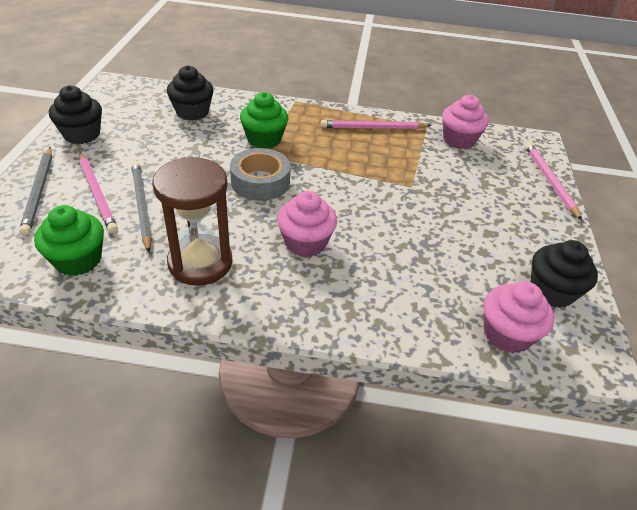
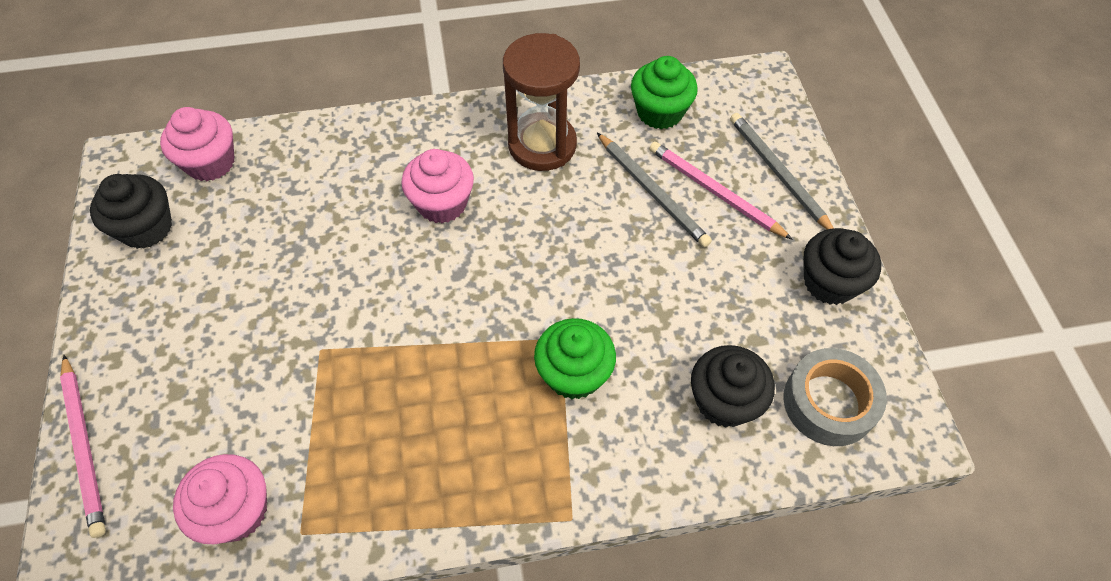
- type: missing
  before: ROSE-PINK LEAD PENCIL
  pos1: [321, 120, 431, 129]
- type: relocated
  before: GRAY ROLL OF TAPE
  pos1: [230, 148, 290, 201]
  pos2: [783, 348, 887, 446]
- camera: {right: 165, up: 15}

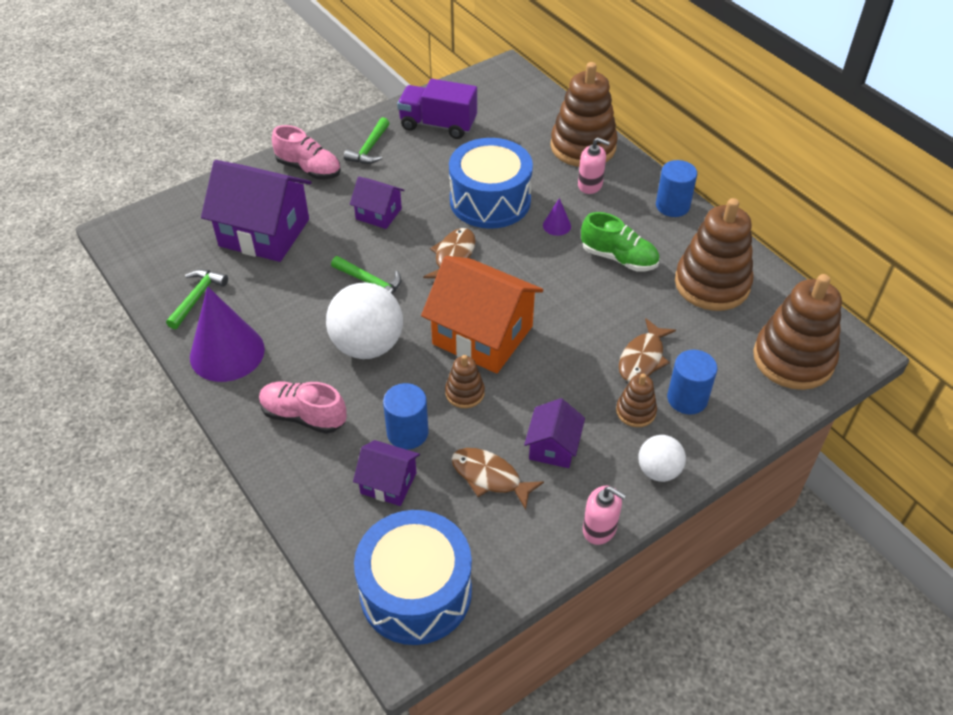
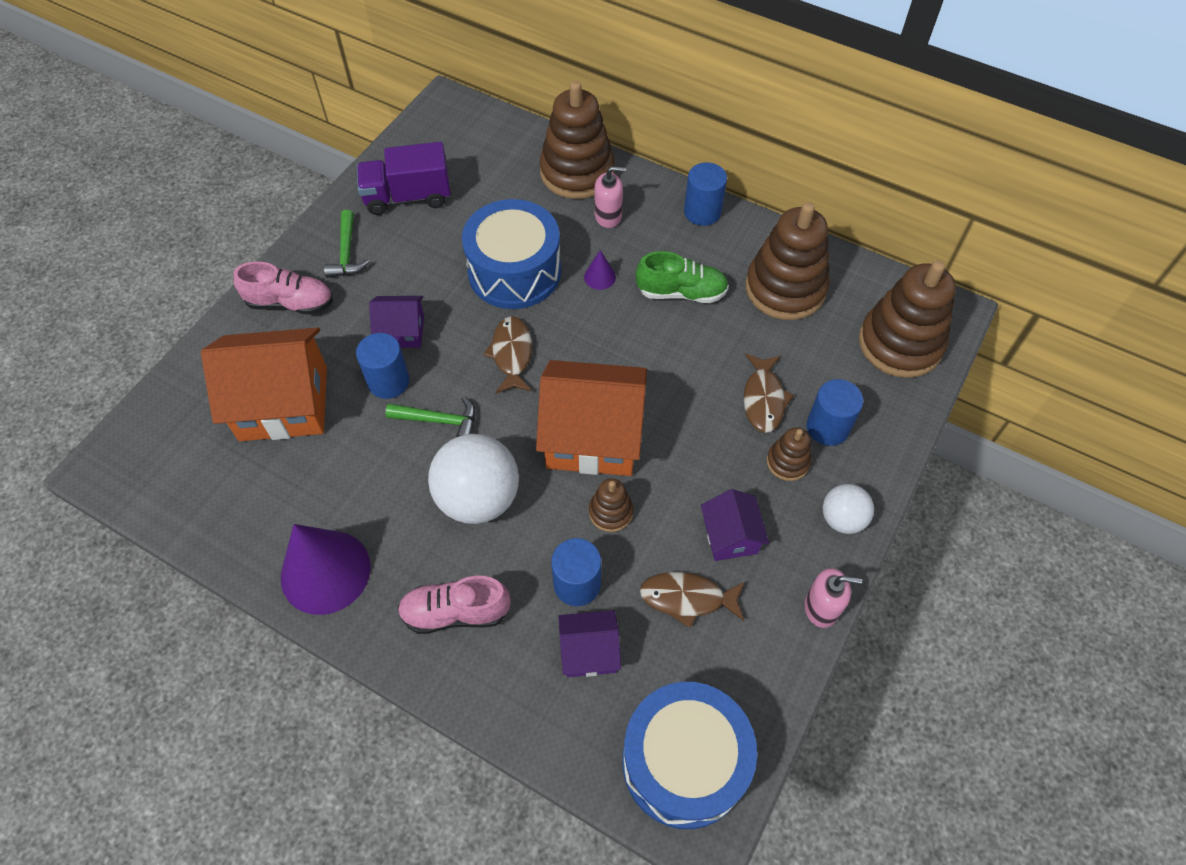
- type: colour
  before: PURPLE TOY HOUSE
  after: BRIGHT ORANGE TOY HOUSE
  pos1: [201, 160, 311, 262]
  pos2: [201, 328, 327, 441]
- type: missing
  before: GREEN CLAW HAMMER
  pos1: [166, 269, 228, 329]
- type: appeared
  after: COBALT SOLID CYLINDER
  pos2: [356, 333, 410, 399]
- camera: {right: -25, up: 10}

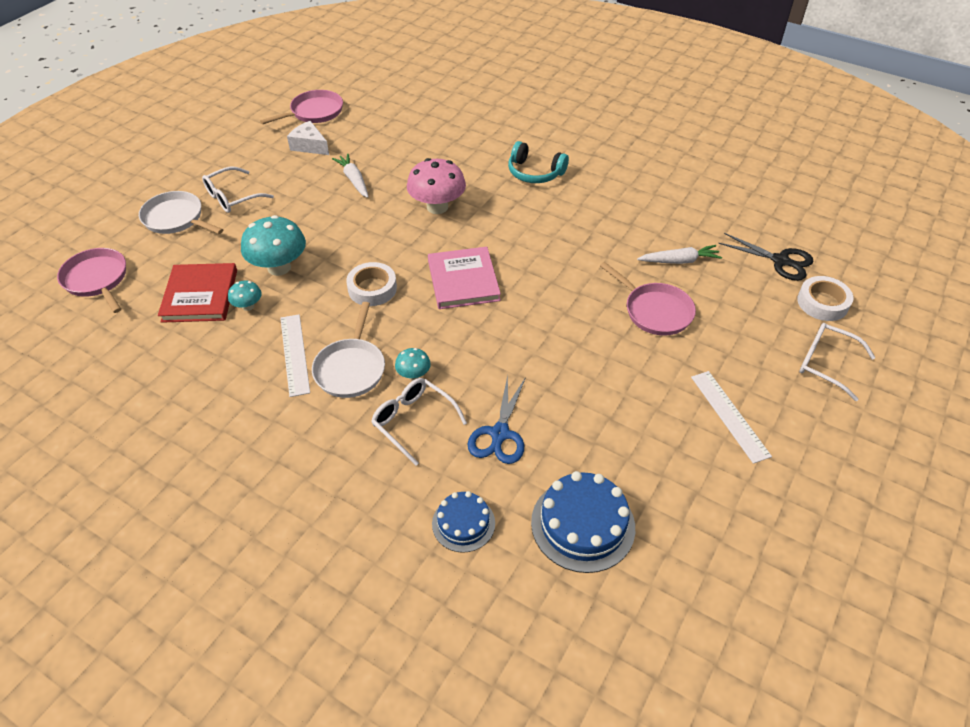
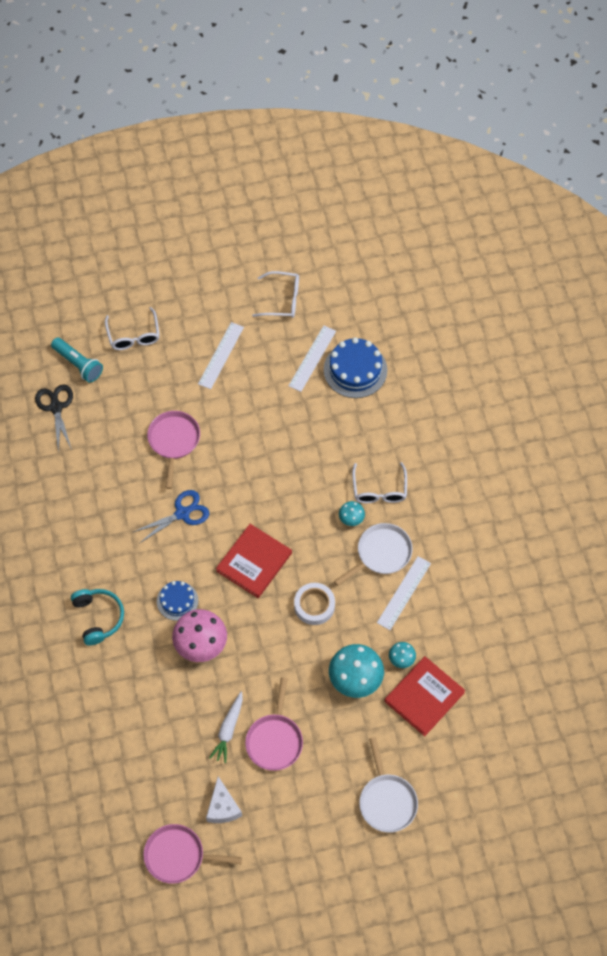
- type: relocated
  before: SNOW-WHITE EYEGLASSES
  pos1: [202, 167, 274, 213]
  pos2: [252, 271, 299, 318]
- type: missing
  before: SNOW-WHITE ROOT VEGETABLE
  pos1: [637, 245, 722, 264]
- type: colour
  before: ROSE-PINK HARDBACK
  after: CRIMSON HARDBACK
  pos1: [428, 247, 501, 309]
  pos2: [216, 524, 292, 598]
- type: relocated
  before: ROSE-PINK PAN
  pos1: [57, 248, 126, 313]
  pos2: [245, 677, 303, 771]
- type: exchanged
  before: SNOW-WHITE ROLL OF TAPE
  after: TEAL FLASHLIGHT
  pos1: [797, 276, 854, 321]
  pos2: [51, 338, 103, 383]
- type: relocated
  before: COBALT PAIR OF SCISSORS
  pos1: [468, 375, 526, 464]
  pos2: [133, 490, 209, 543]
- type: relocated
  before: COBALT LAYER CAKE
  pos1: [432, 491, 495, 553]
  pos2: [157, 581, 198, 621]
- type: appeared
  after: SNOW-WHITE RULER
  pos2: [289, 326, 336, 392]
- camera: {right: -135, up: 15}

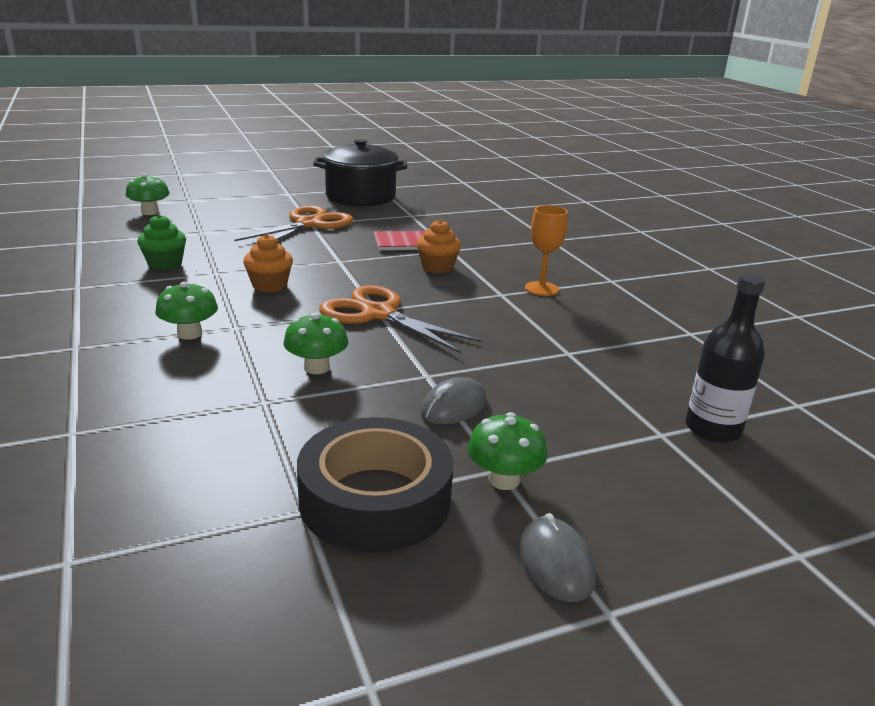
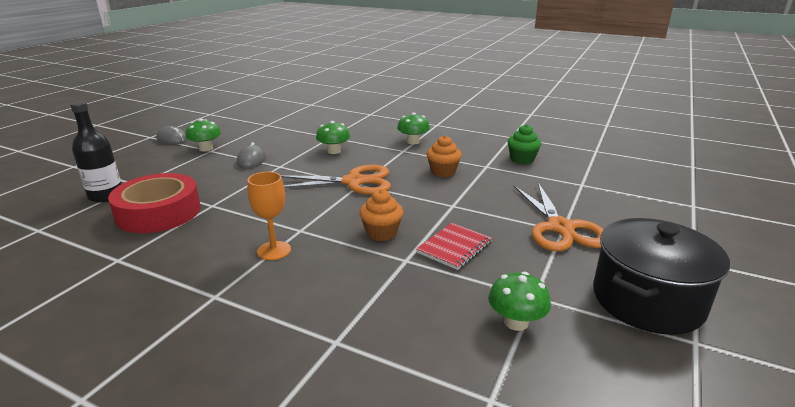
- type: relocated
  before: GREEN FUNGUS
  pos1: [126, 174, 170, 215]
  pos2: [488, 272, 551, 331]
- type: missing
  before: EBONY ROLL OF TAPE
  pos1: [297, 417, 453, 553]
- type: appeared
  after: CRIMSON ROLL OF TAPE
  pos2: [108, 173, 201, 233]
- camera: {right: 140, up: 0}

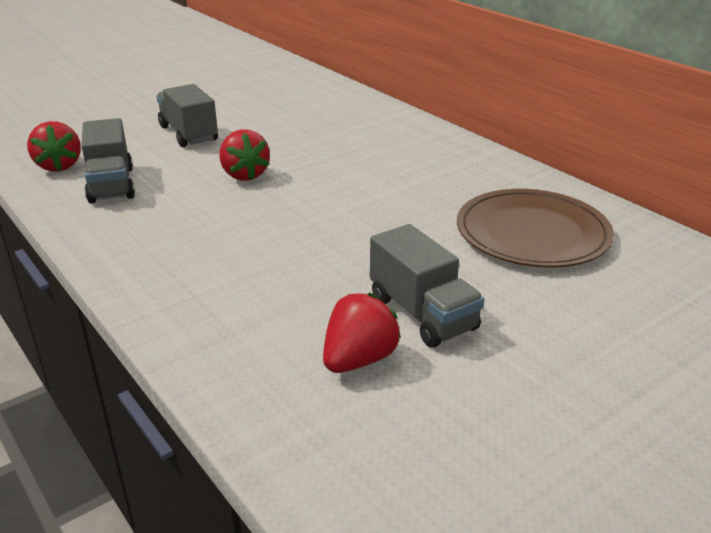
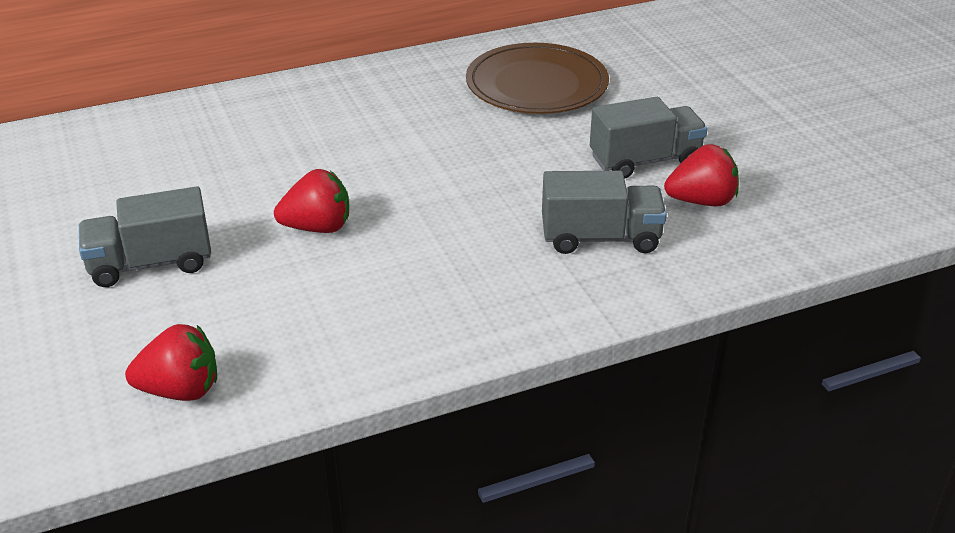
- type: relocated
  before: GRAY TOY TRUCK
  pos1: [81, 118, 135, 203]
  pos2: [542, 171, 667, 254]
- type: spun
  before: CRIMSON BERRY
  pos1: [323, 293, 401, 373]
  pos2: [664, 144, 739, 206]
  turn: 120
- camera: {right: -75, up: 5}

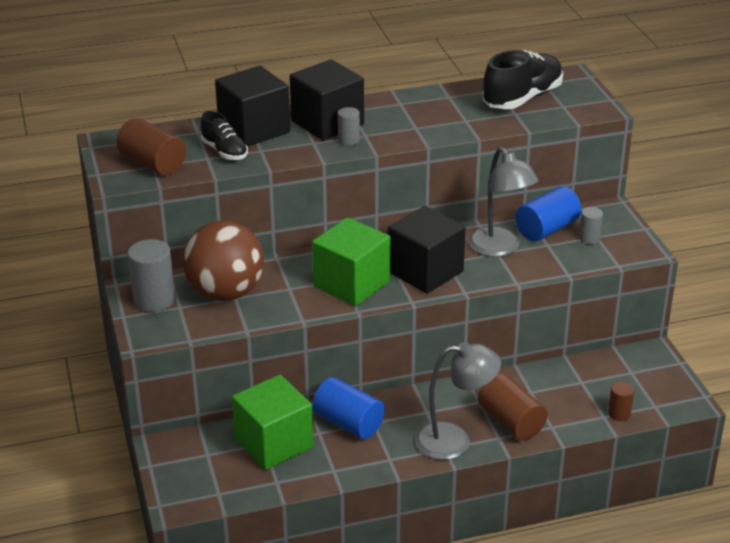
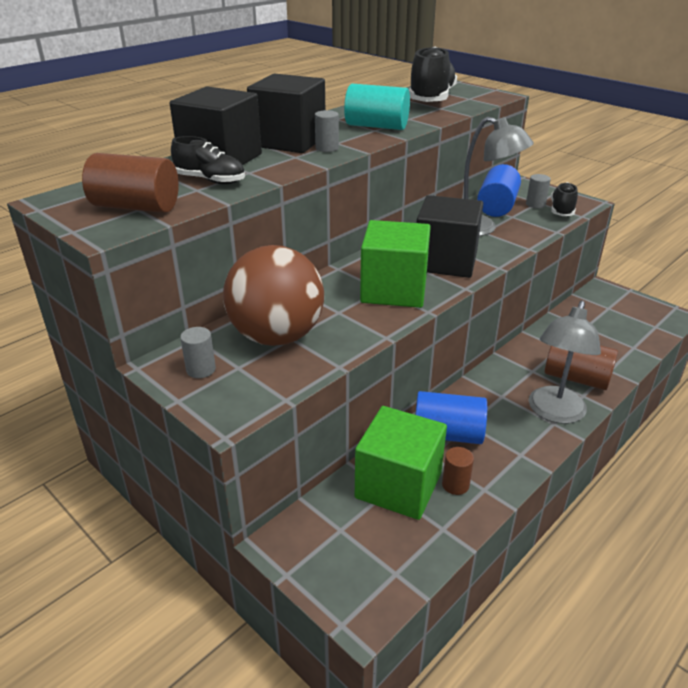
- type: size
  before: GRAY SOLID CYLINDER
  pos1: [128, 239, 175, 312]
  pos2: [180, 327, 216, 378]
  scale: 0.55
- type: spun
  before: GRAY DESK LAMP
  pos1: [415, 342, 501, 460]
  pos2: [529, 300, 601, 424]
  turn: 150
- type: relocated
  before: RUSSET SOLID CYLINDER
  pos1: [608, 382, 634, 421]
  pos2: [442, 447, 474, 495]
- type: appeared
  after: TEAL SOLID CYLINDER
  pos2: [344, 84, 410, 130]
- type: appeared
  after: EBONY SHOE
  pos2: [551, 182, 578, 216]
- camera: {right: -30, up: 0}

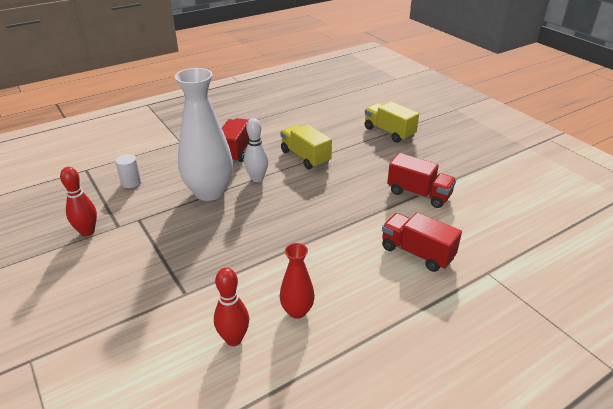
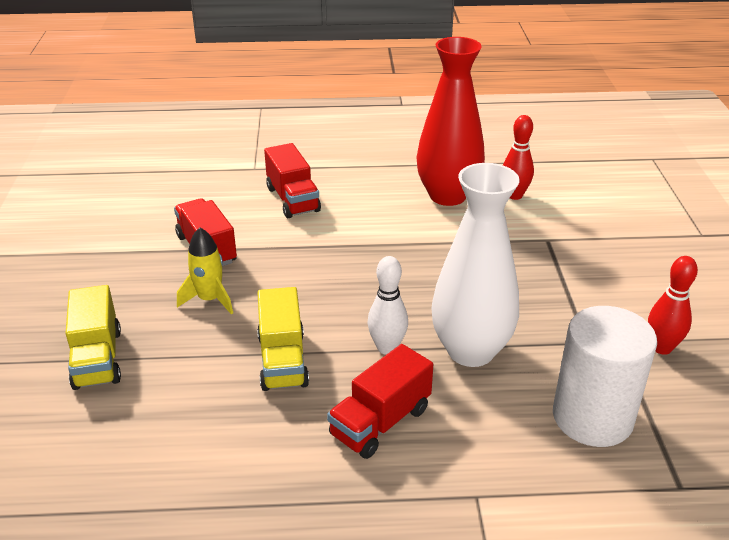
- type: size
  before: SNOW-WHITE SOLID CYLINDER
  pos1: [115, 154, 141, 188]
  pos2: [553, 306, 657, 447]
  scale: 2.26
- type: size
  before: CRIMSON FLOWER VASE
  pos1: [280, 243, 315, 319]
  pos2: [416, 37, 485, 206]
  scale: 1.99
- type: appeared
  after: YELLOW ROCKET
  pos2: [177, 227, 233, 315]
- camera: {right: -150, up: 0}

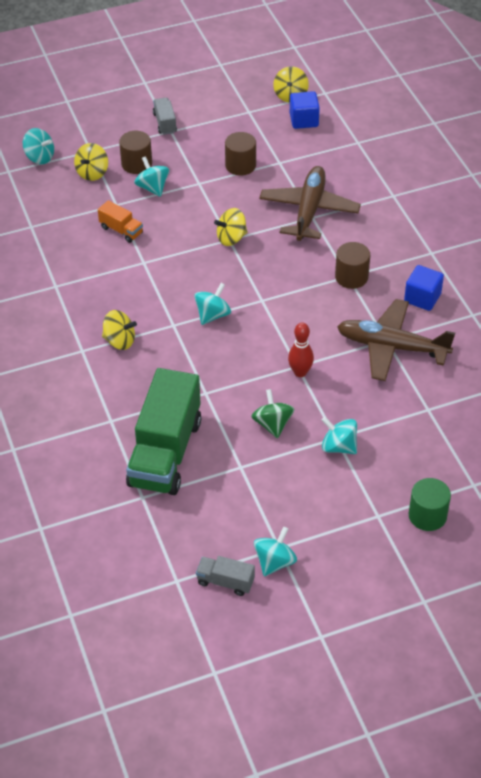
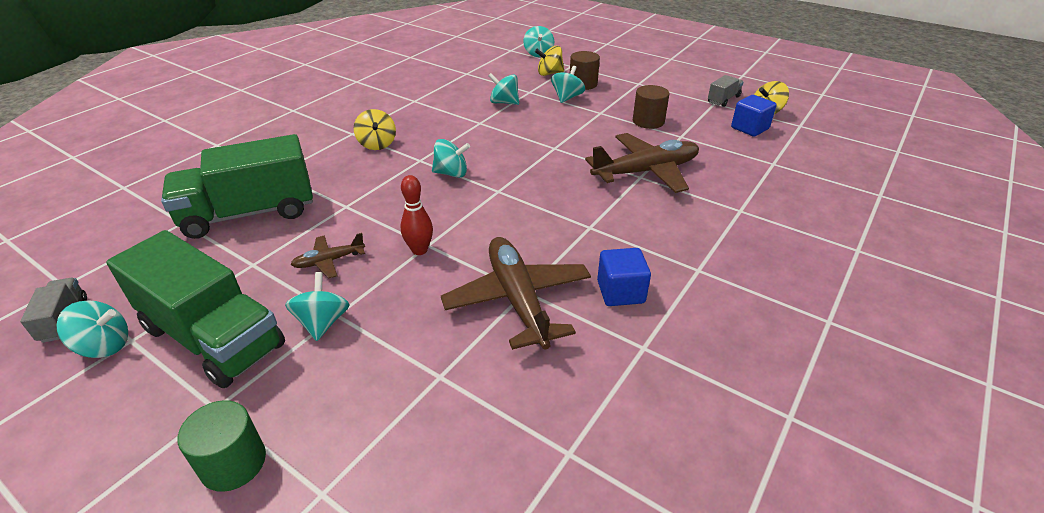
- type: relocated
  before: GRAY TOY TRUCK
  pos1: [153, 98, 177, 135]
  pos2: [708, 75, 743, 107]
- type: exchanged
  before: BRIGHT ORANGE TOY TRUCK
  after: TEAL WHIRLIGIG
  pos1: [98, 200, 143, 243]
  pos2: [488, 73, 519, 105]
- type: missing
  before: YELLOW WHIRLIGIG
  pos1: [214, 208, 248, 246]
- type: missing
  before: RUSSET SOLID CYLINDER
  pos1: [335, 242, 370, 289]
- type: exchanged
  before: GREEN WHIRLIGIG
  after: RUSSET PLANE
  pos1: [251, 389, 294, 438]
  pos2: [290, 233, 365, 279]
- type: appeared
  after: GREEN TOY TRUCK
  pos2: [106, 230, 285, 388]
- camera: {right: 55, up: -10}

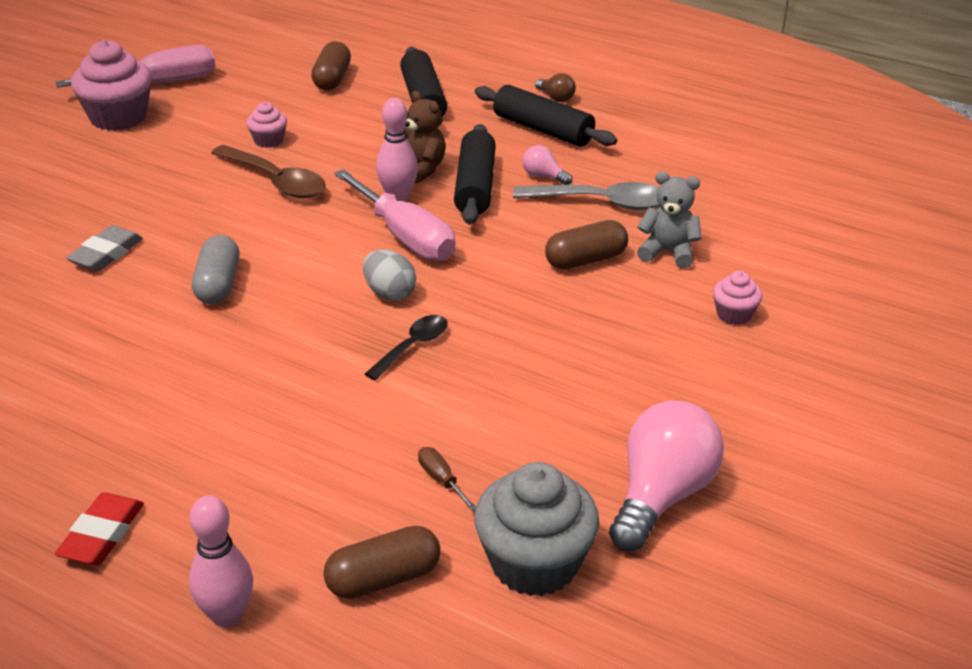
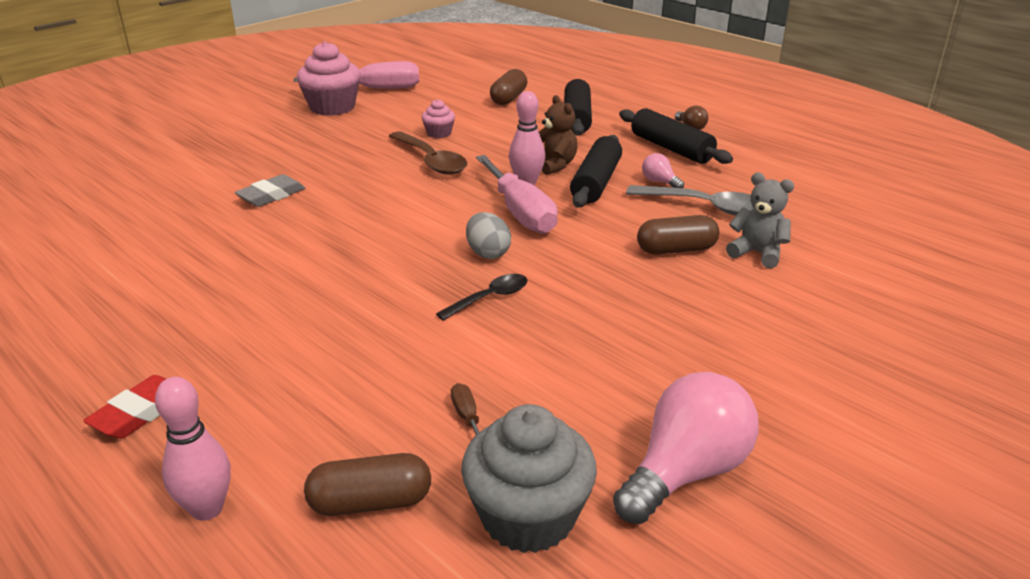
- type: missing
  before: GRAY PILL
  pos1: [192, 235, 239, 304]
- type: missing
  before: ROSE-PINK CUPCAKE
  pos1: [713, 271, 762, 325]
- camera: {right: 15, up: -5}

